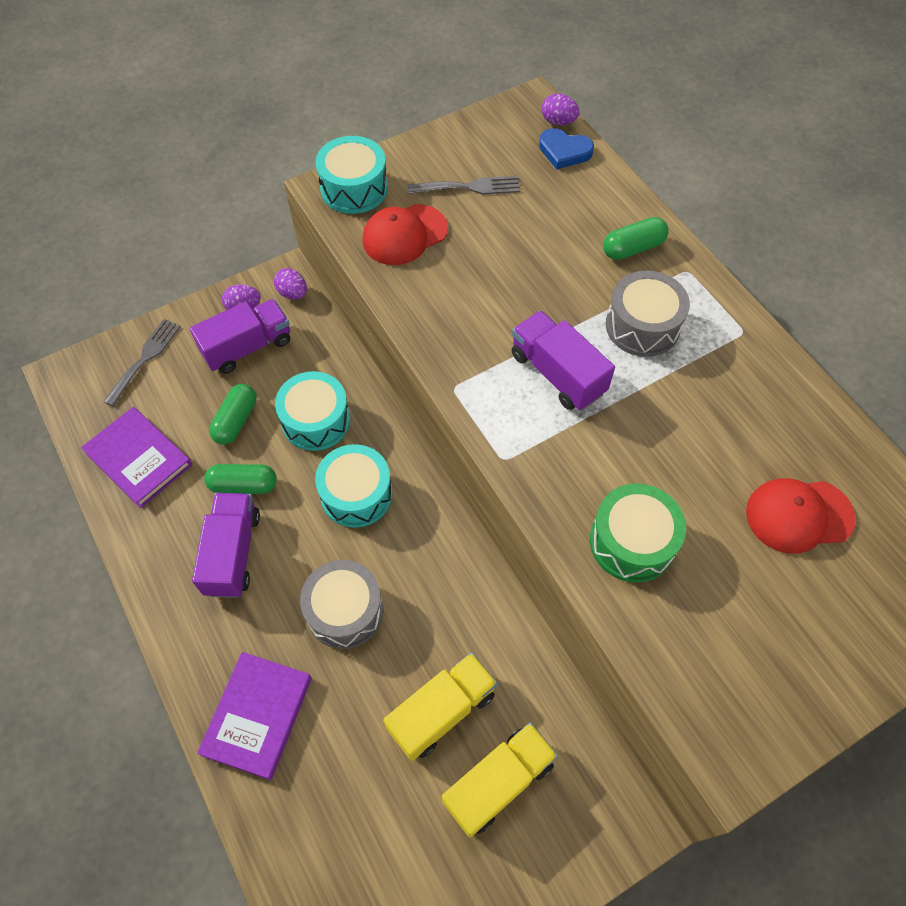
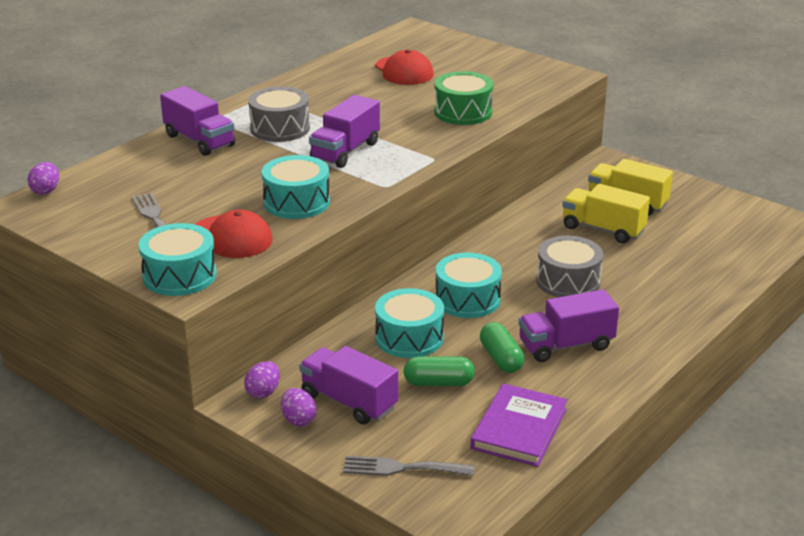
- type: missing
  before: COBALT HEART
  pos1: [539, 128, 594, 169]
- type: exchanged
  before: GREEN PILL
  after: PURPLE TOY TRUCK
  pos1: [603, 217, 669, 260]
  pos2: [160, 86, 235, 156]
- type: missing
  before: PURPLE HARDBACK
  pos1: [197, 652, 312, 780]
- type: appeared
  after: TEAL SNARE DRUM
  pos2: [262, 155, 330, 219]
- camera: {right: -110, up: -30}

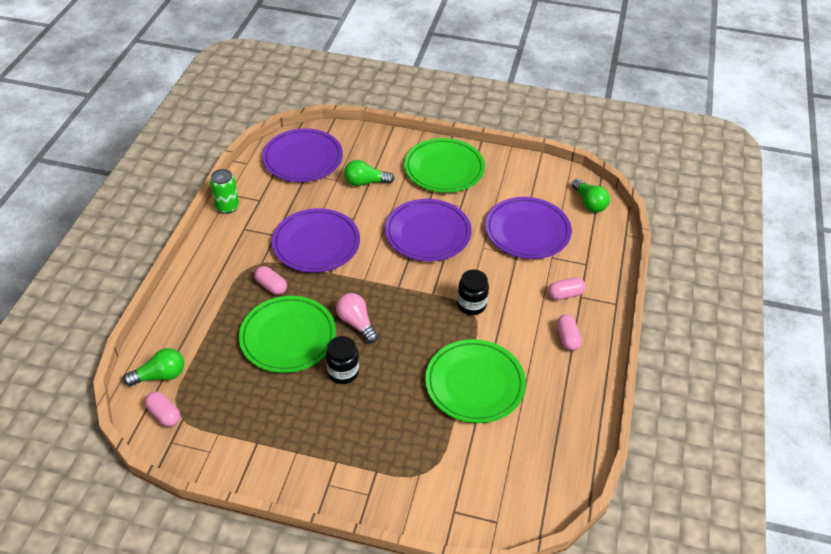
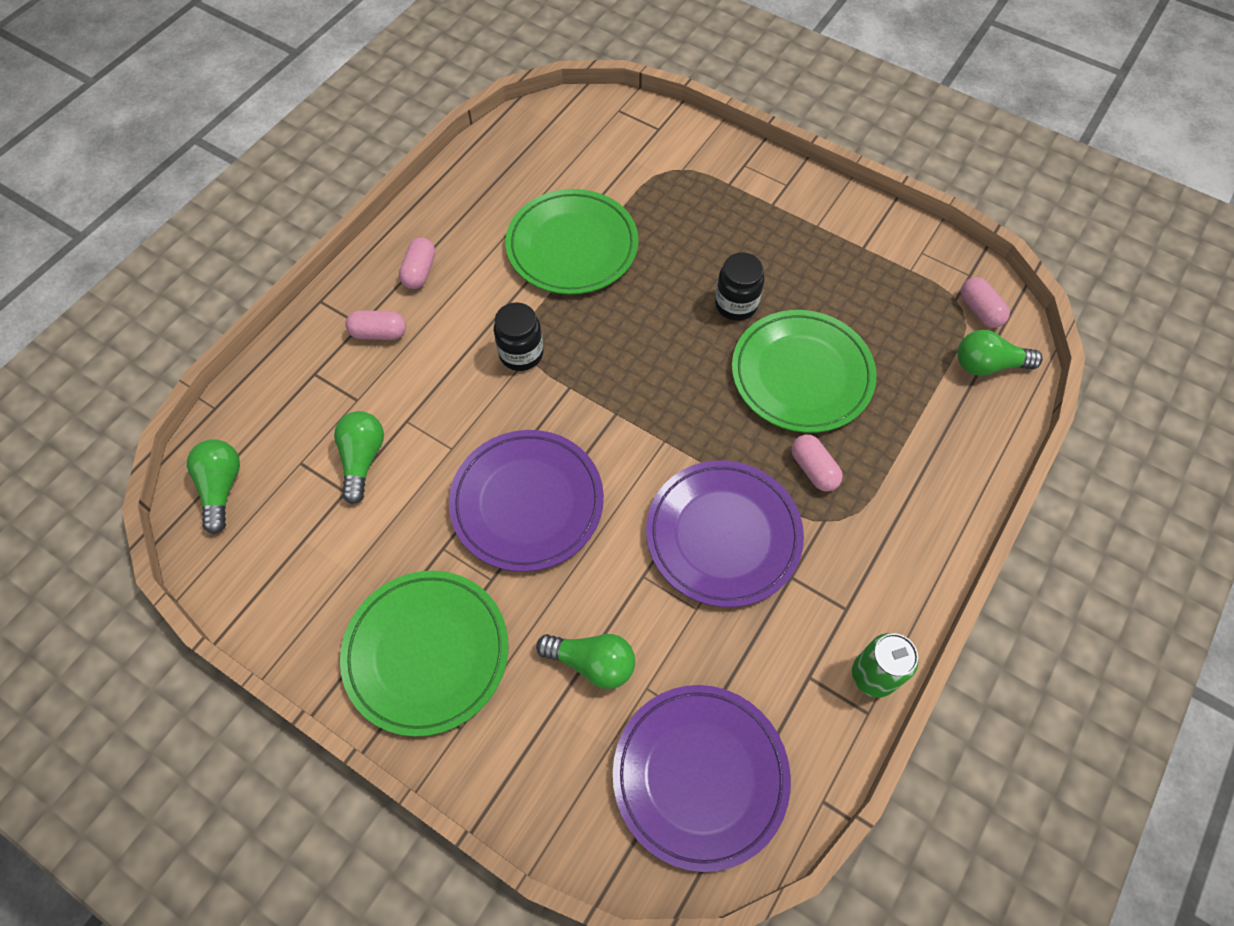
- type: exchanged
  before: PURPLE DINNER PLATE
  after: GREEN LIGHTBULB
  pos1: [485, 197, 572, 259]
  pos2: [334, 411, 384, 504]
- type: missing
  before: ROSE-PINK LIGHTBULB
  pos1: [336, 293, 378, 343]
- camera: {right: -160, up: 15}

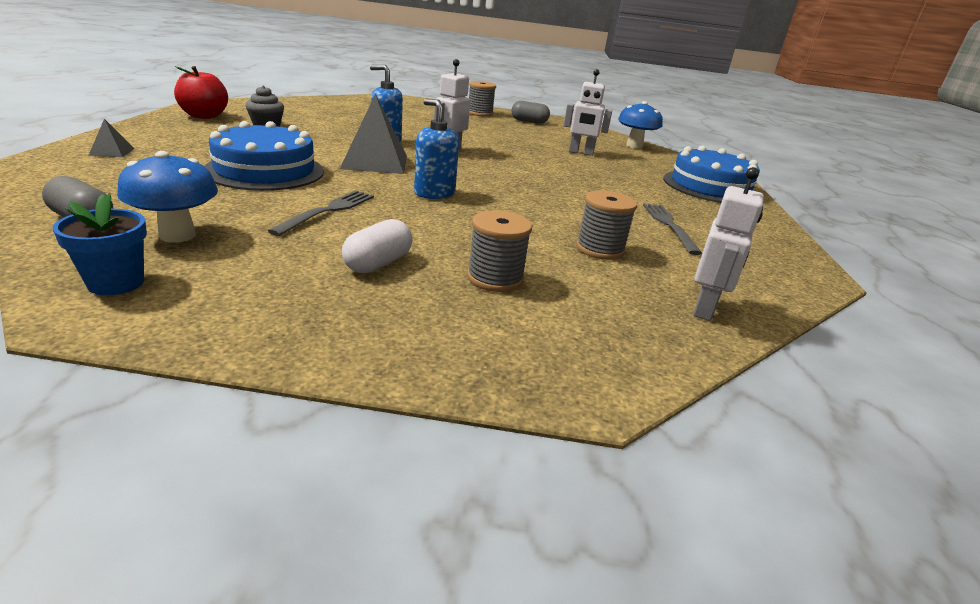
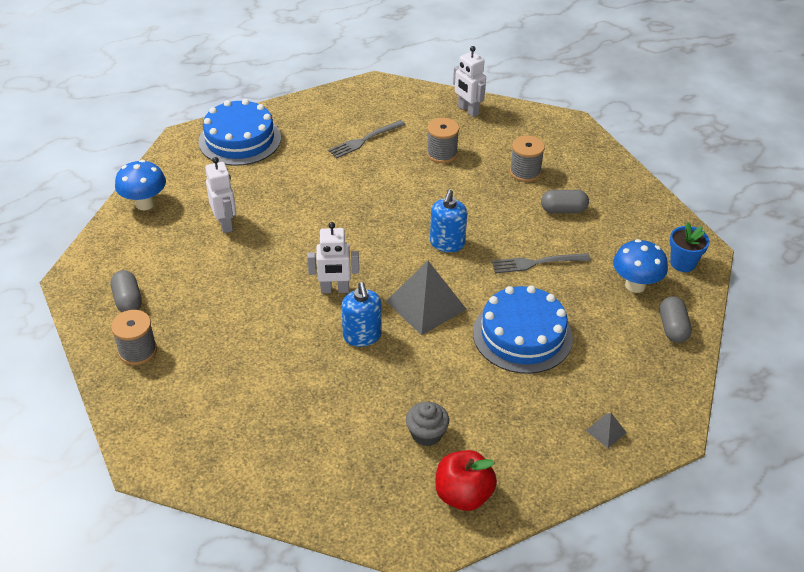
- type: spun
  before: SNOW-WHITE TOY ROBOT
  pos1: [693, 167, 764, 321]
  pos2: [453, 46, 486, 117]
  turn: -120
- type: colour
  before: SNOW-WHITE PILL
  after: GRAY PILL
  pos1: [342, 219, 412, 273]
  pos2: [541, 190, 589, 213]
- camera: {right: -120, up: 15}

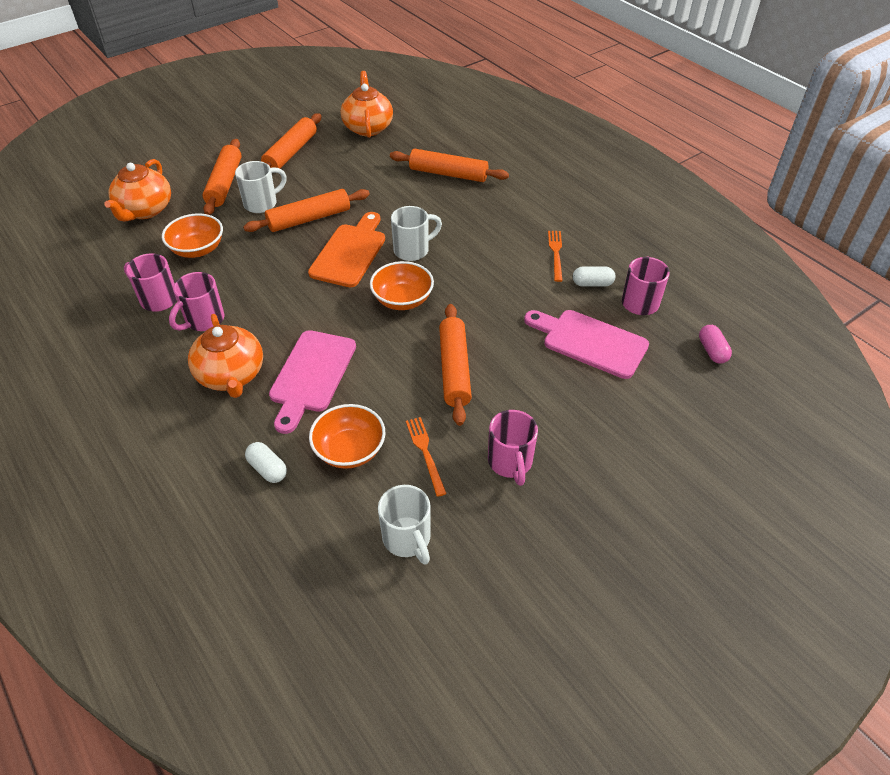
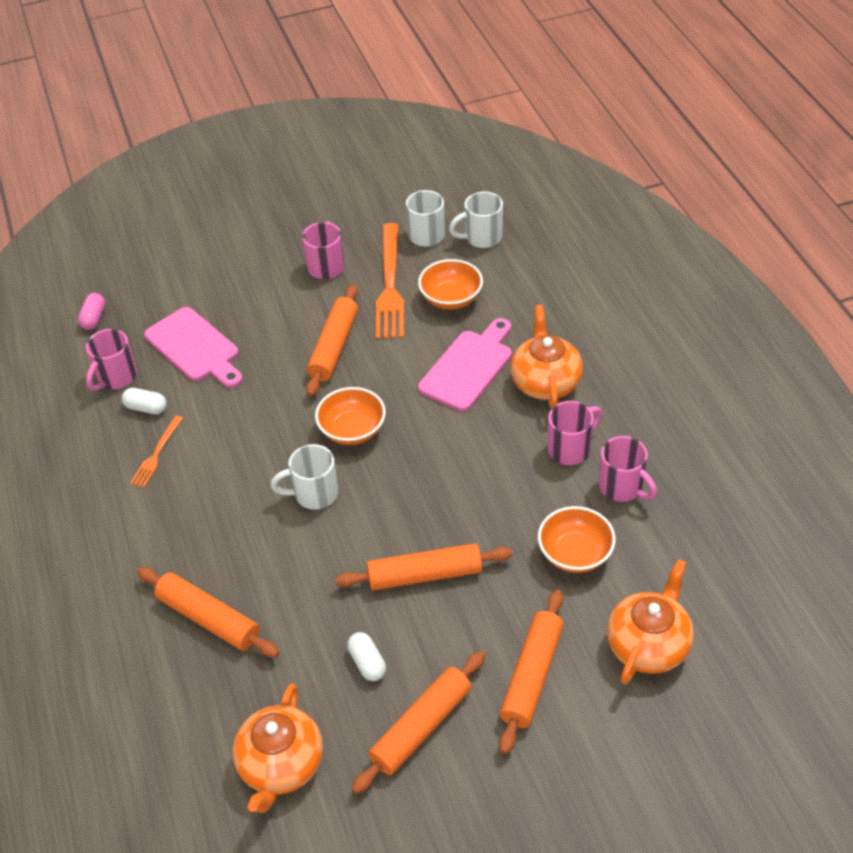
- type: relocated
  before: SNOW-WHITE MUG
  pos1: [235, 161, 287, 213]
  pos2: [449, 192, 503, 248]
- type: missing
  before: BRIGHT ORANGE CUTTING BOARD
  pos1: [308, 212, 385, 287]
- type: size
  before: BRIGHT ORANGE FORK
  pos1: [406, 417, 447, 497]
  pos2: [376, 223, 404, 339]
  scale: 1.96
- type: relocated
  before: SNOW-WHITE PILL
  pos1: [245, 442, 287, 483]
  pos2: [347, 632, 386, 681]
- camera: {right: -160, up: 0}

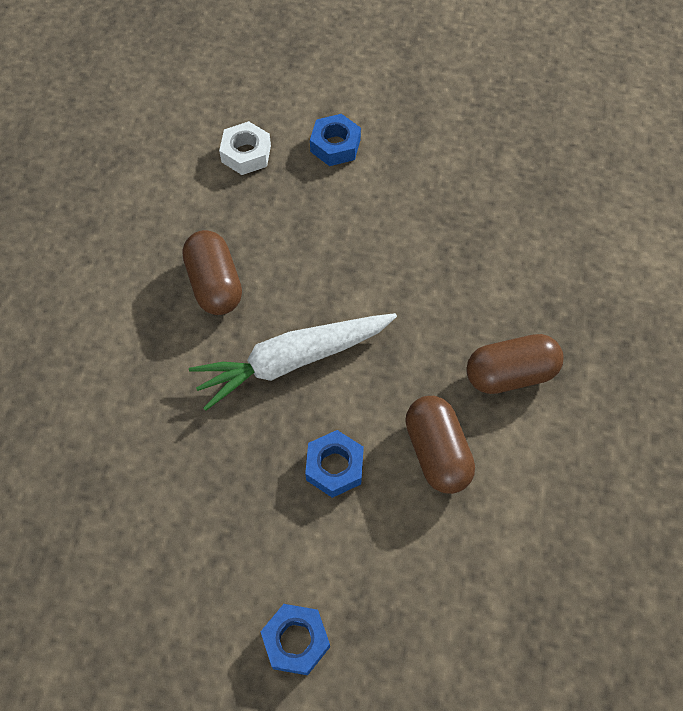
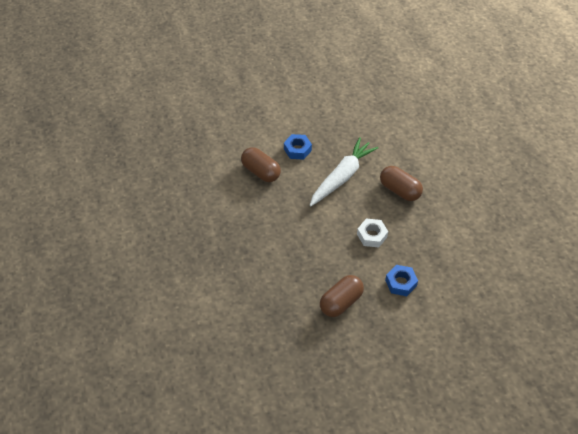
- type: relocated
  before: SNOW-WHITE HEXAGON NUT
  pos1: [219, 121, 271, 175]
  pos2: [357, 219, 388, 247]
- type: relocated
  before: RUSSET PILL
  pos1: [466, 334, 564, 394]
  pos2: [320, 275, 364, 317]
- type: missing
  before: COBALT HEXAGON NUT
  pos1: [260, 604, 330, 675]
- camera: {right: 150, up: -10}

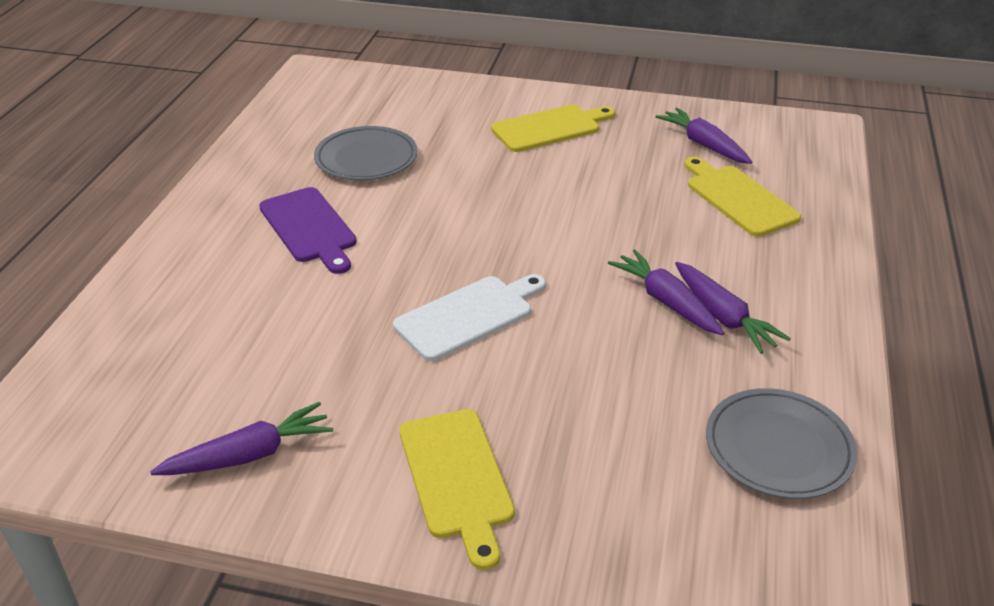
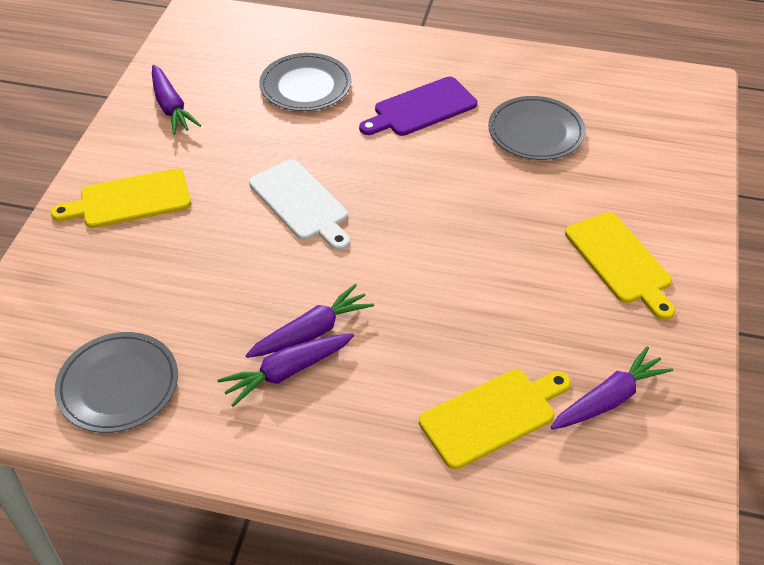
- type: appeared
  after: GRAY DINNER PLATE
  pos2: [259, 53, 352, 111]
- camera: {right: 90, up: 10}

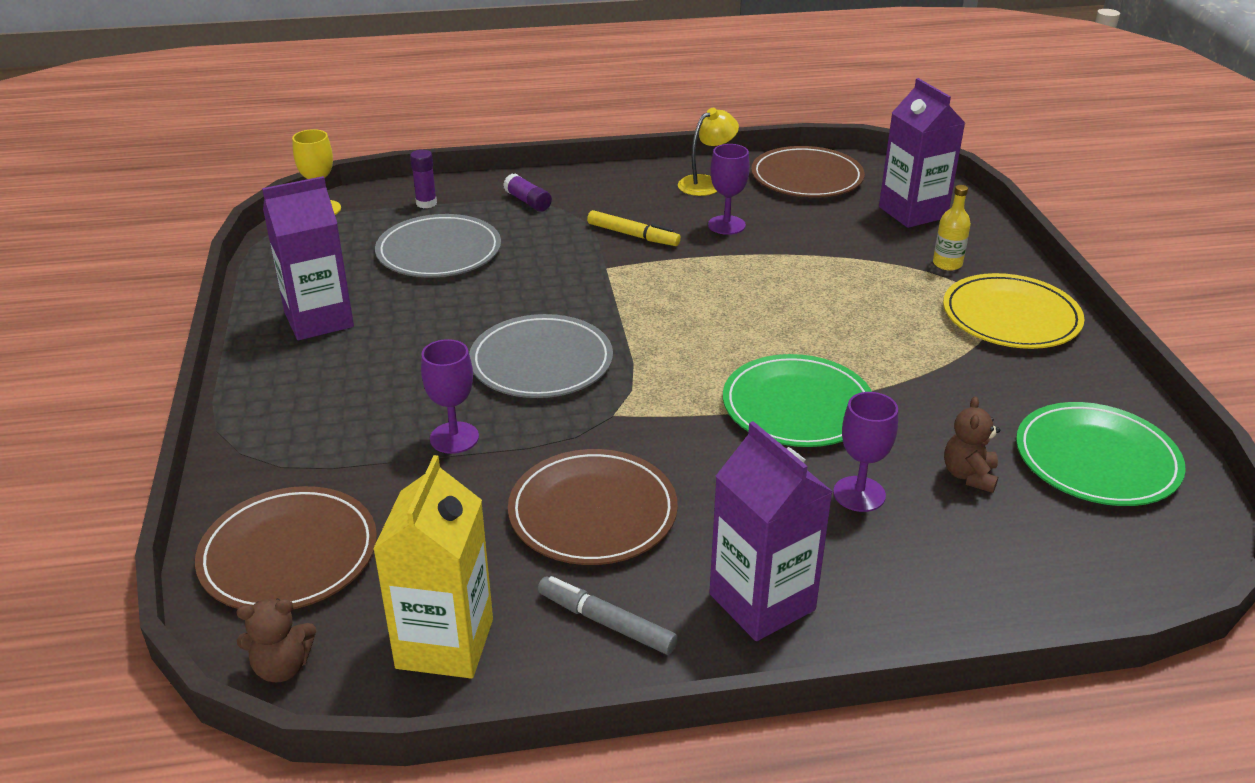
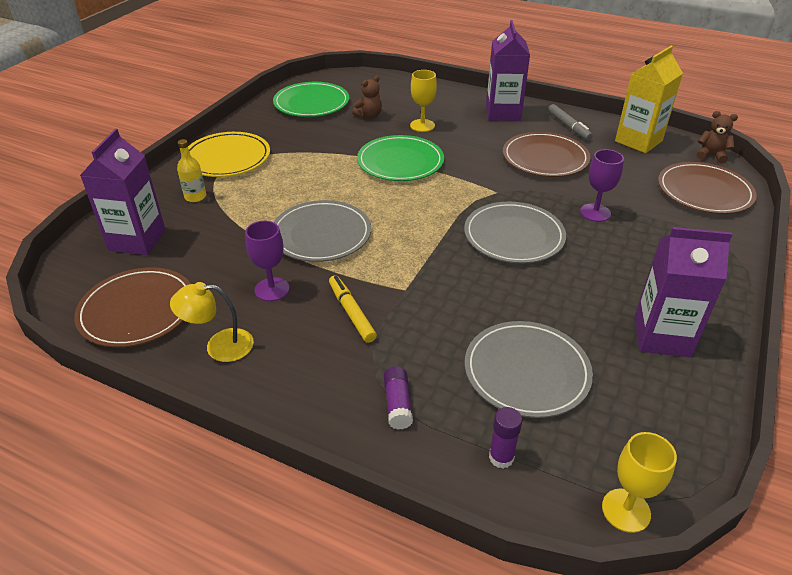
- type: colour
  before: PURPLE WINE GLASS
  after: YELLOW WINE GLASS
  pos1: [833, 392, 898, 512]
  pos2: [410, 70, 437, 132]
- type: appeared
  after: GRAY DINNER PLATE
  pos2: [274, 200, 371, 262]
- camera: {right: -145, up: 5}

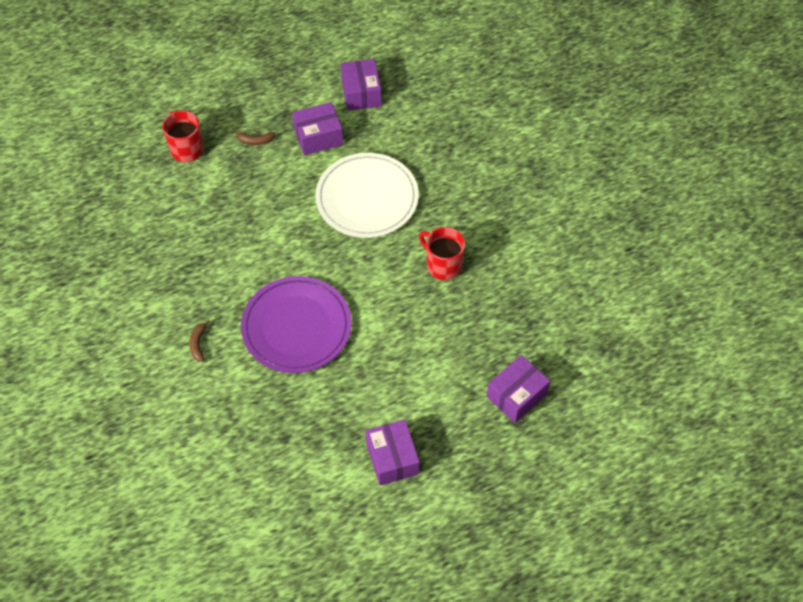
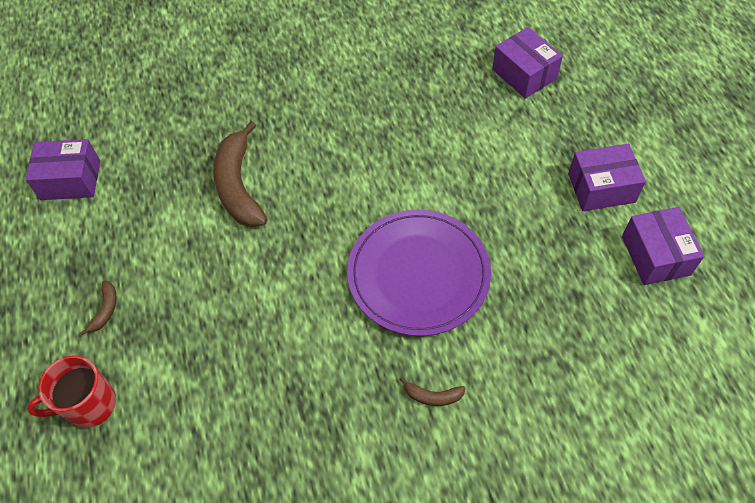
- type: relocated
  before: PURPLE PACKAGE
  pos1: [292, 102, 343, 155]
  pos2: [622, 207, 704, 285]
- type: exchanged
  before: SNOW-WHITE DINNER PLATE
  after: RUSSET BANANA FRUIT
  pos1: [315, 153, 419, 238]
  pos2: [213, 121, 267, 227]
- type: missing
  before: CRIMSON MUG
  pos1: [419, 227, 465, 280]
- camera: {right: -80, up: 0}

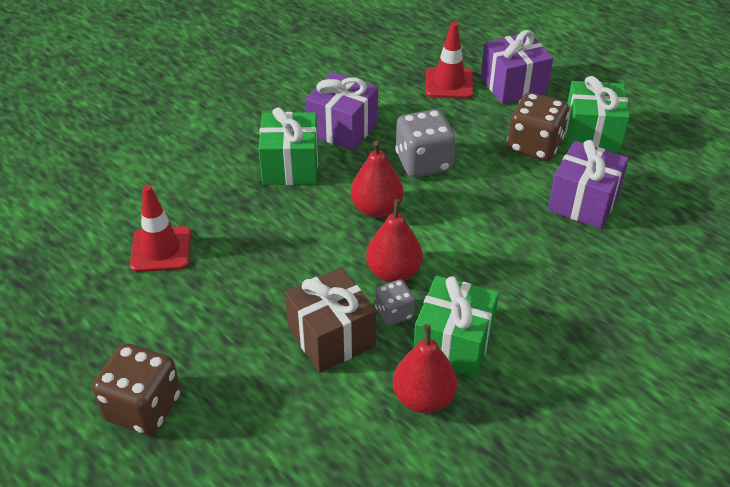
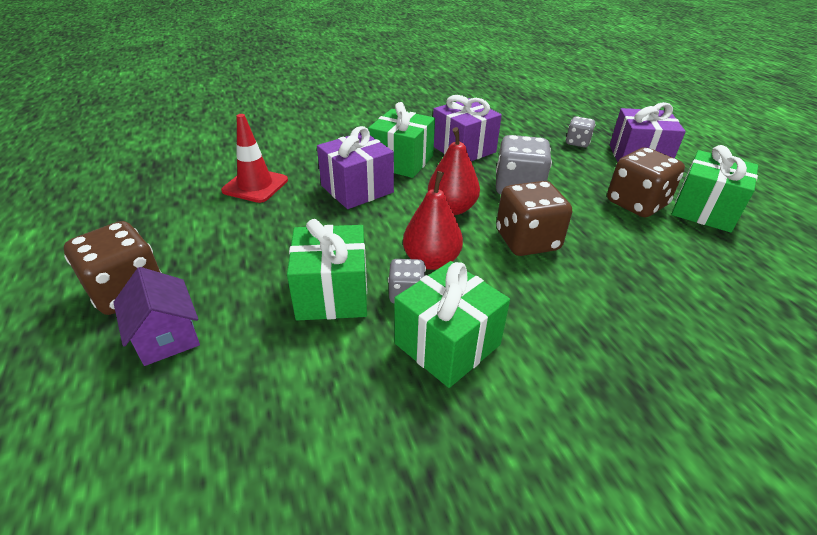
- type: exchanged
  before: CRIMSON SAFETY CONE
  after: GRAY DICE
  pos1: [426, 22, 474, 99]
  pos2: [566, 116, 595, 148]
- type: relocated
  before: PURPLE PRESENT
  pos1: [548, 140, 629, 229]
  pos2: [317, 126, 394, 209]
- type: colour
  before: RUSSET PRESENT
  after: GREEN PRESENT
  pos1: [285, 267, 376, 373]
  pos2: [287, 219, 367, 321]
- type: missing
  before: CRIMSON PEAR FRUIT
  pos1: [393, 324, 457, 413]
- type: appeared
  after: RUSSET DICE
  pos2: [496, 181, 572, 256]
- type: appeared
  after: PURPLE TOY HOUSE
  pos2: [113, 267, 200, 366]
- camera: {right: 25, up: -5}

